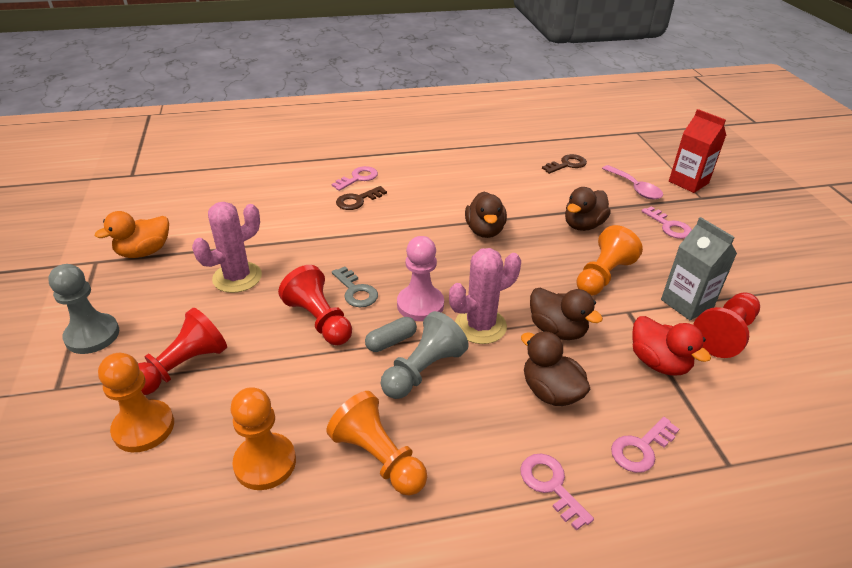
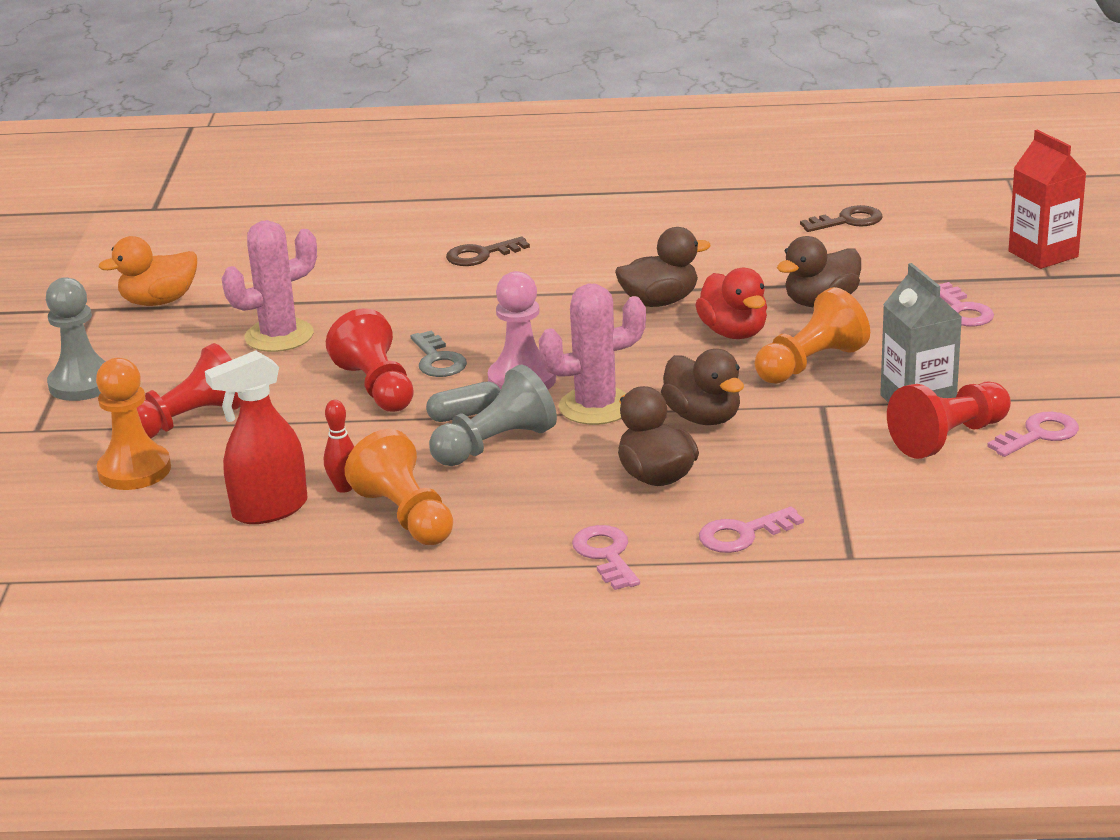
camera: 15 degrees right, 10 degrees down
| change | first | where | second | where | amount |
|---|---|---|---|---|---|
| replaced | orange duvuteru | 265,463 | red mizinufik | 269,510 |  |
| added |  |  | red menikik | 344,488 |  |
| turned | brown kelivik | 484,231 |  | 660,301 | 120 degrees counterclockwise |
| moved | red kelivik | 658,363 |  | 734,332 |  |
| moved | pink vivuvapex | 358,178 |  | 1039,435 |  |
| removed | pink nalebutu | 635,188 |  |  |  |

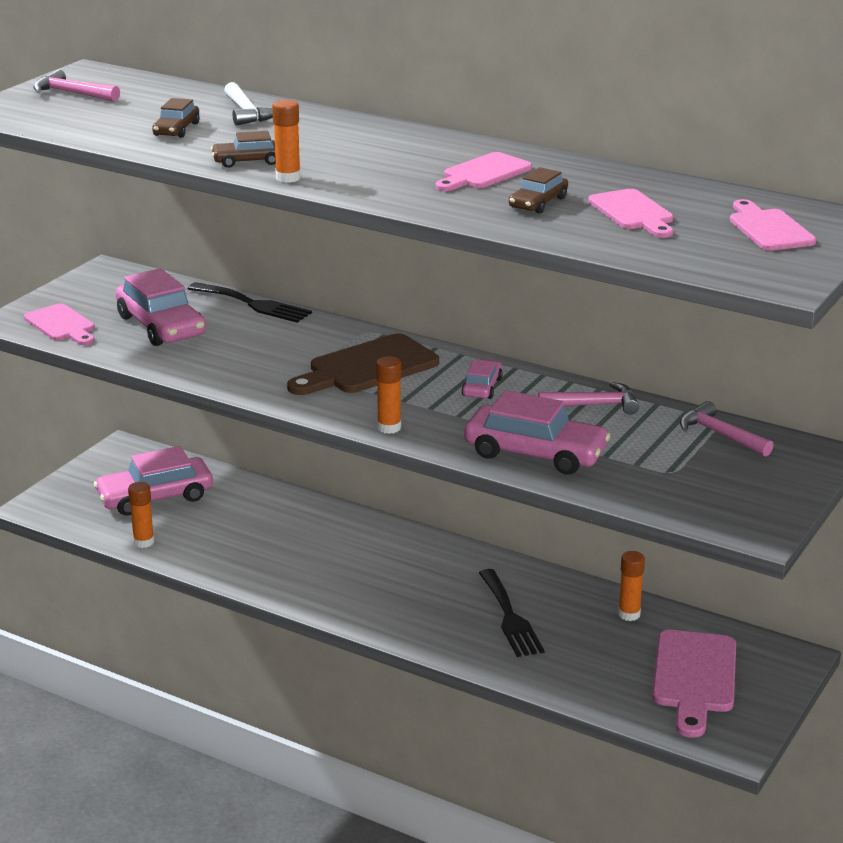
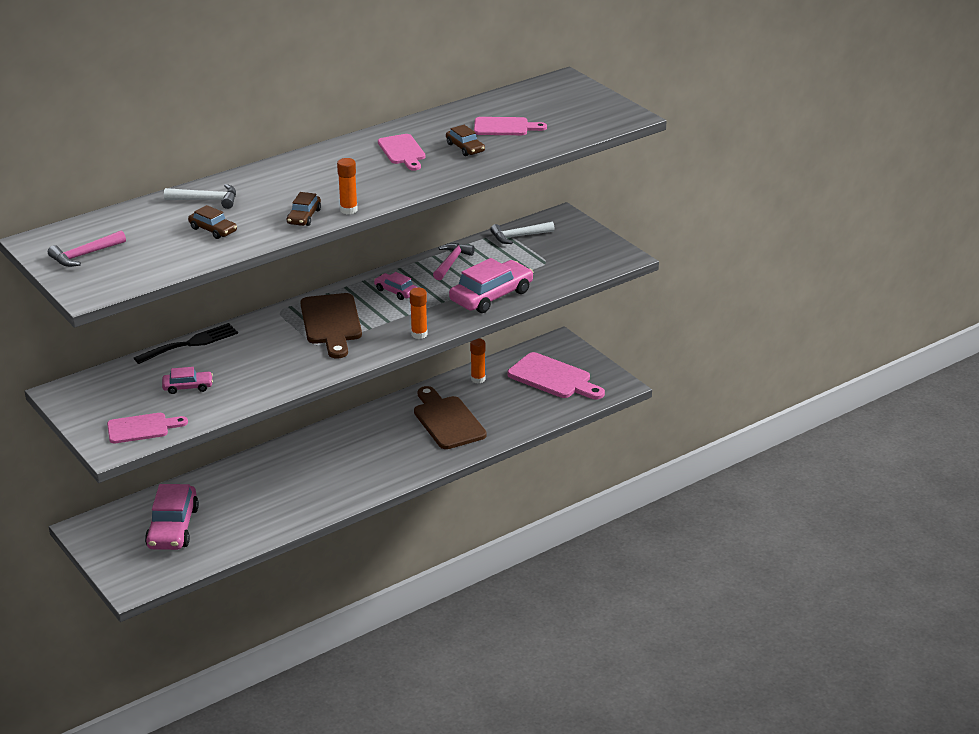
camera: 65 degrees left, 5 degrees up
| change | first | where | second | where | amount |
|---|---|---|---|---|---|
| resized | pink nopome | 161,326 |  | 188,387 | x0.52 |
| replaced | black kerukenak | 510,617 | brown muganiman | 447,421 |  |
| recoloured | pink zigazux | 720,434 | white zigazux | 518,236 |  |
| removed | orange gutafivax | 143,542 |  |  |  |
| removed | pink muganiman | 768,229 |  |  |  |

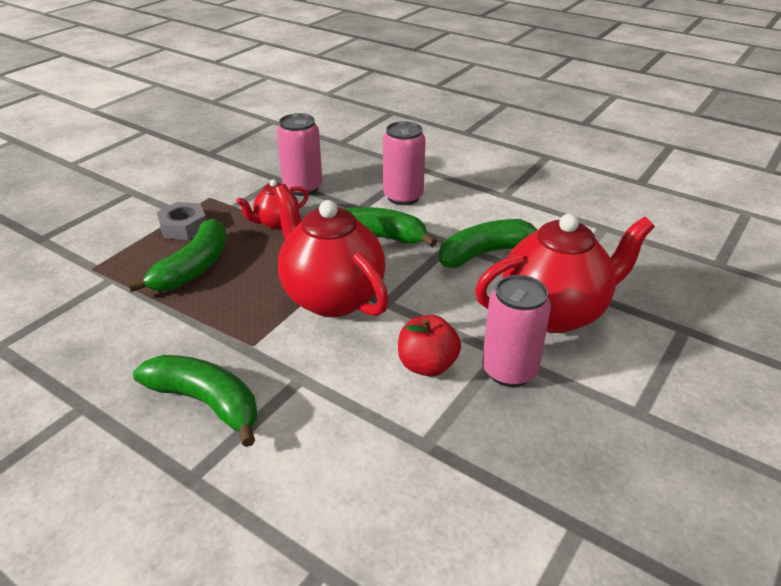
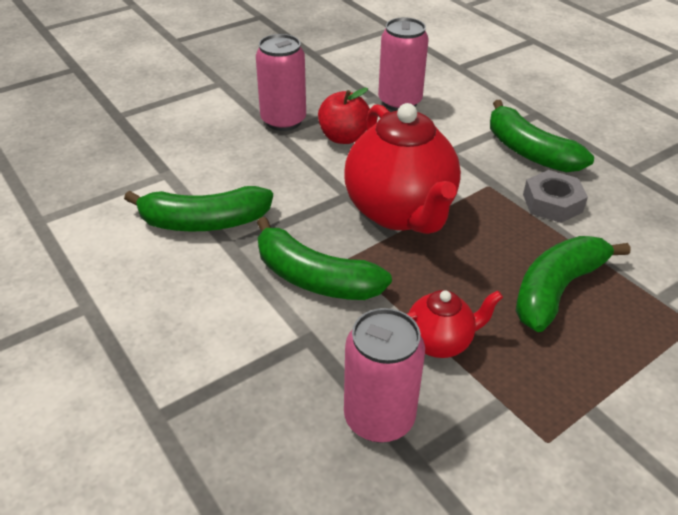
camera: 160 degrees left, 5 degrees up
| change | first | where | second | where | amount |
|---|---|---|---|---|---|
| moved | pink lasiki | 403,197 |  | 399,102 |  |
| moved | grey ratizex | 183,227 |  | 552,203 |  |
| removed | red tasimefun | 554,313 |  |  |  |

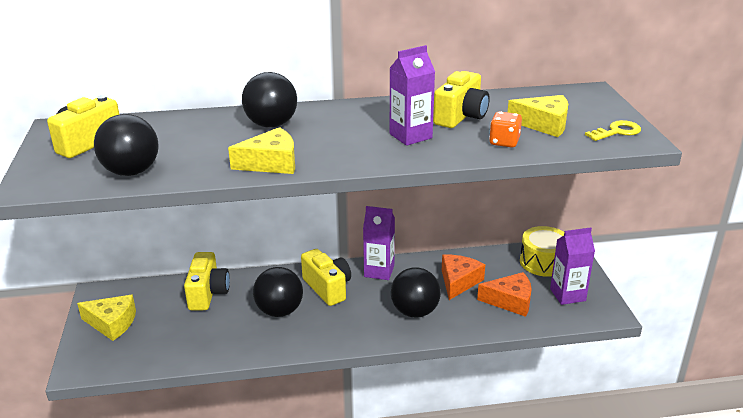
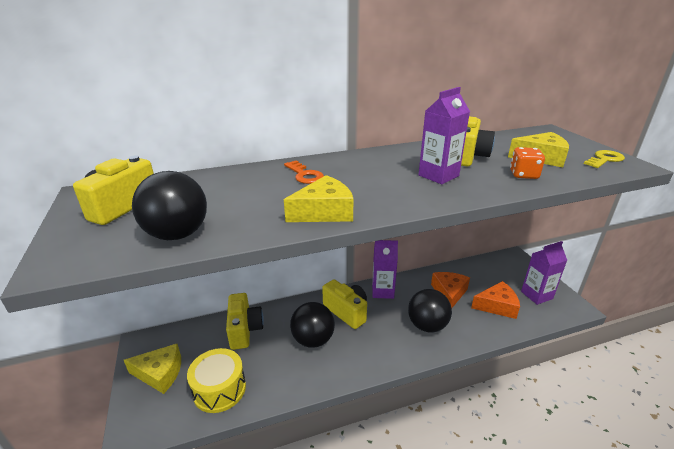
camera: 10 degrees left, 0 degrees up
| change | first | where | second | where | amount |
|---|---|---|---|---|---|
| moved | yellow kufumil | 543,262 |  | 219,389 |  |
| replaced | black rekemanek | 271,125 | orange vivuvapex | 304,175 |  |

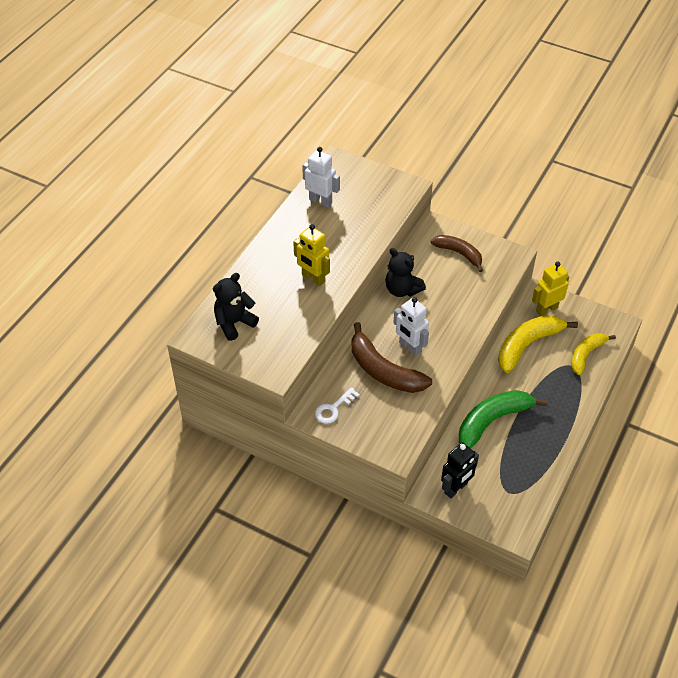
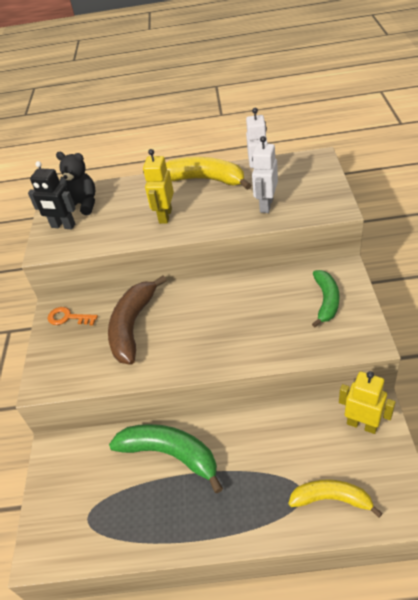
camera: 65 degrees right, 5 degrees down
| change | first | where | second | where | amount |
|---|---|---|---|---|---|
| moved | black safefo | 456,488 |  | 63,226 |  |
| recoloured | white vivuvapex | 333,408 | orange vivuvapex | 68,318 |  |
| moved | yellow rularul | 527,345 |  | 205,180 |  |
| moved | white safefo | 410,347 |  | 266,205 |  |
| recoloured | brown rularul | 459,253 | green rularul | 326,301 |  |
| removed | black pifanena | 402,290 |  |  |  |

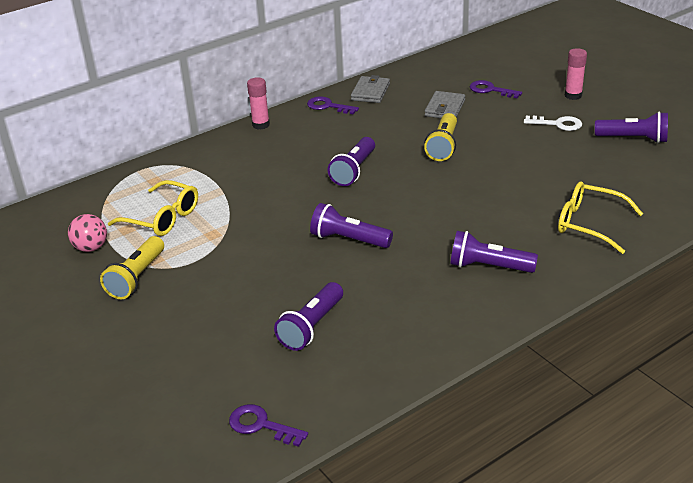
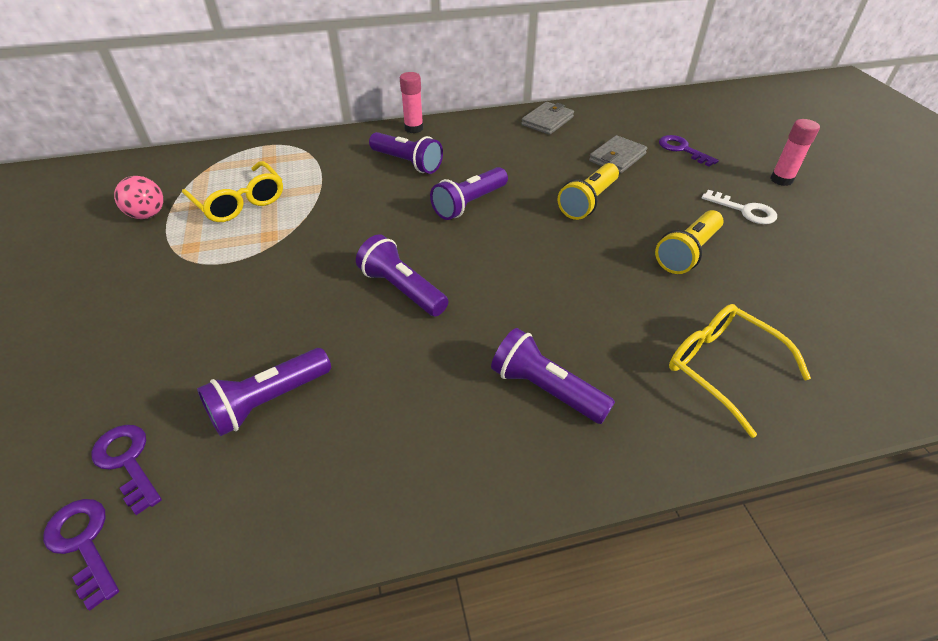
camera: 20 degrees right, 10 degrees up
| change | first | where | second | where | amount |
|---|---|---|---|---|---|
| moved | purple vivuvapex | 328,106 |  | 127,461 |  |
| moved | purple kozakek | 633,139 |  | 407,163 |  |
| moved | yellow kozakek | 137,278 |  | 687,252 |  |

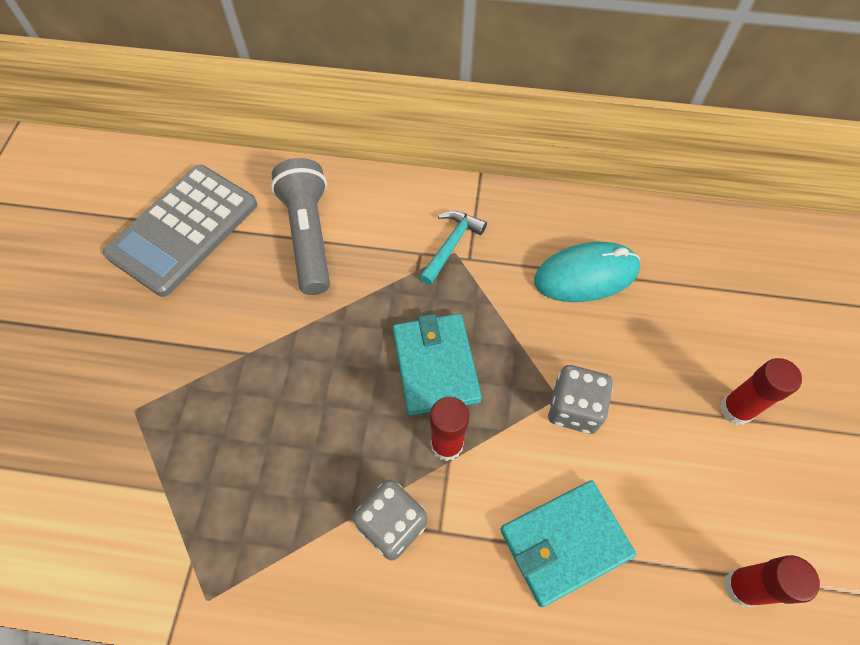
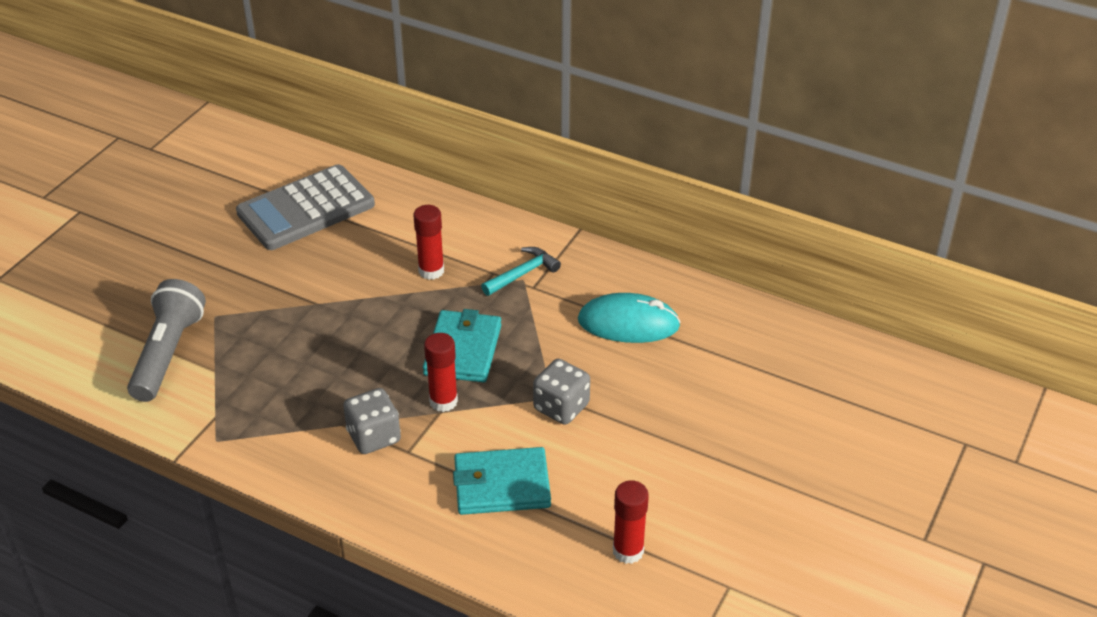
camera: 20 degrees right, 20 degrees down
| change | first | where | second | where | amount |
|---|---|---|---|---|---|
| moved | grey kozakek | 309,236 |  | 168,353 |  |
| moved | red gutafivax | 736,409 |  | 431,271 |  |

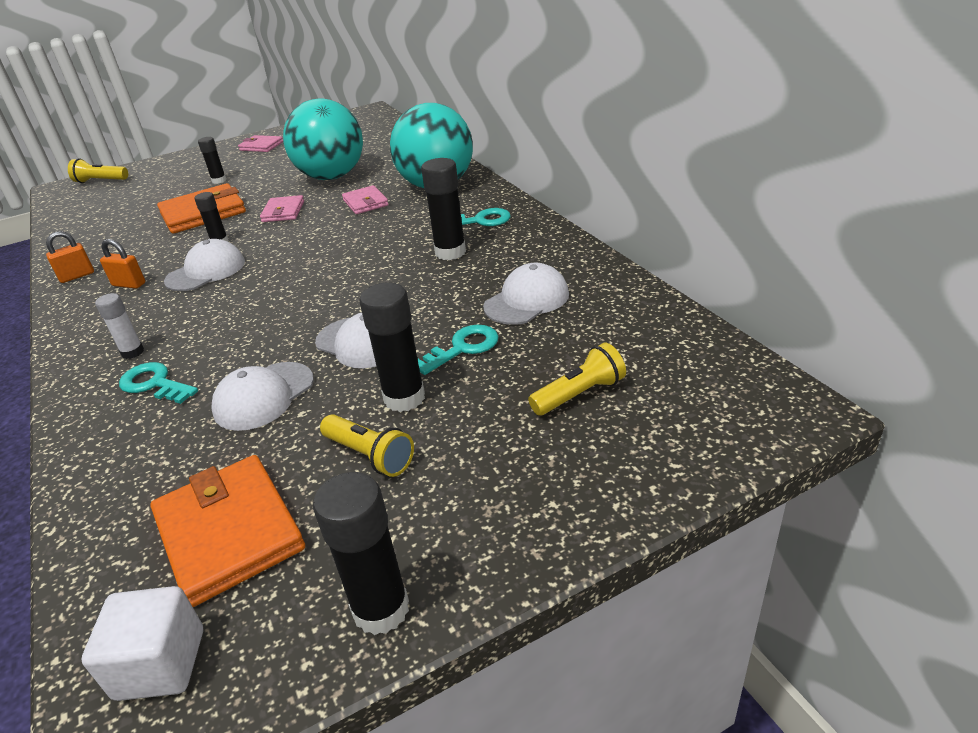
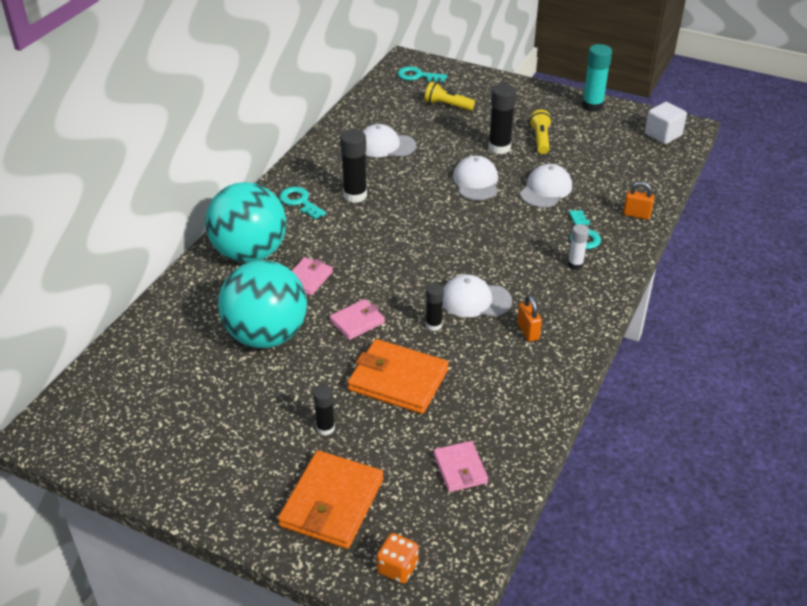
camera: 130 degrees left, 5 degrees up
| change | first | where | second | where | amount |
|---|---|---|---|---|---|
| moved | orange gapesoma | 229,532 |  | 332,503 |  |
| replaced | yellow kozakek | 100,181 | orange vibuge | 397,568 |  |
| moved | turquoise vivuvapex | 463,348 |  | 417,76 |  |
| moved | pink gapesoma | 261,146 |  | 460,468 |  |
| turned | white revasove | 263,396 |  | 546,189 | 60 degrees counterclockwise |
| recoloured | black gutafivax | 381,609 | turquoise gutafivax | 592,106 |  |
| moved | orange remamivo | 77,276 |  | 636,215 |  |

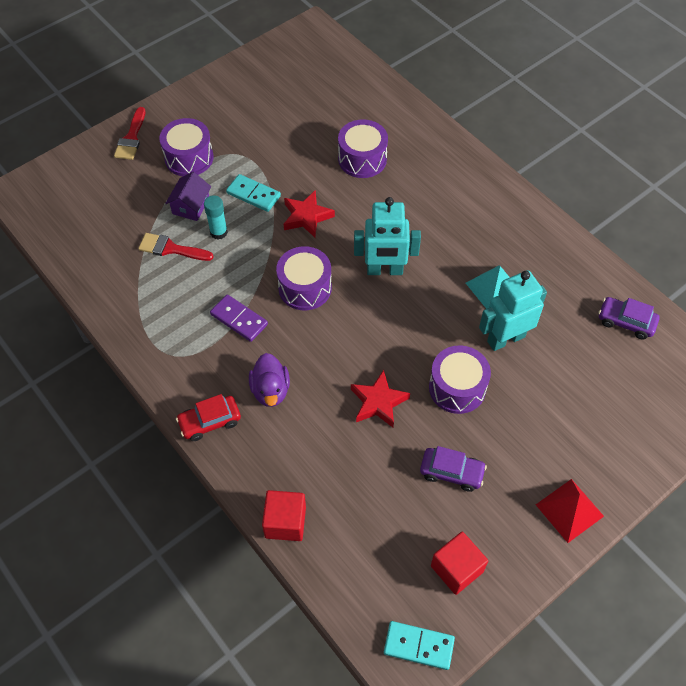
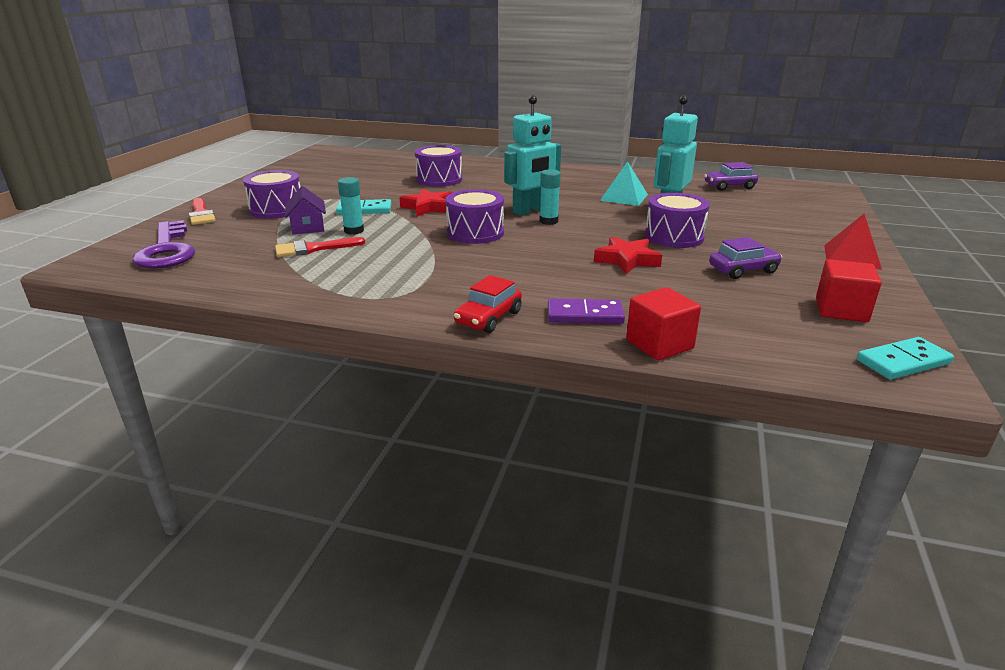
camera: 35 degrees left, 30 degrees down
| change | first | where | second | where | amount |
|---|---|---|---|---|---|
| added |  |  | purple vivuvapex | 167,250 |  |
| added |  |  | turquoise gutafivax | 548,221 |  |
| moved | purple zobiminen | 239,319 |  | 585,315 |  |
| removed | purple kelivik | 270,390 |  |  |  |

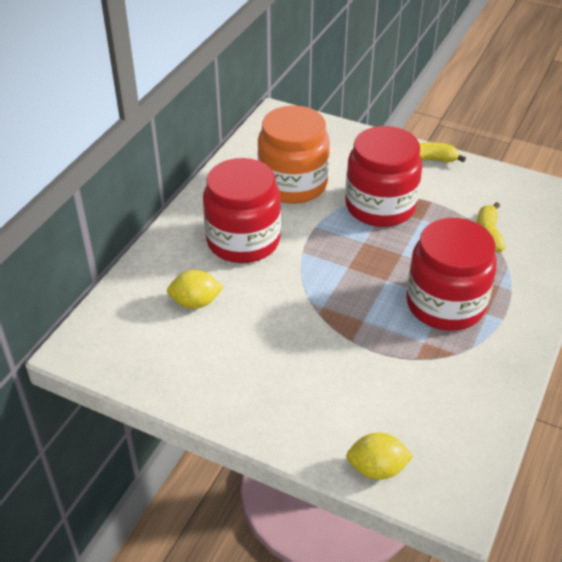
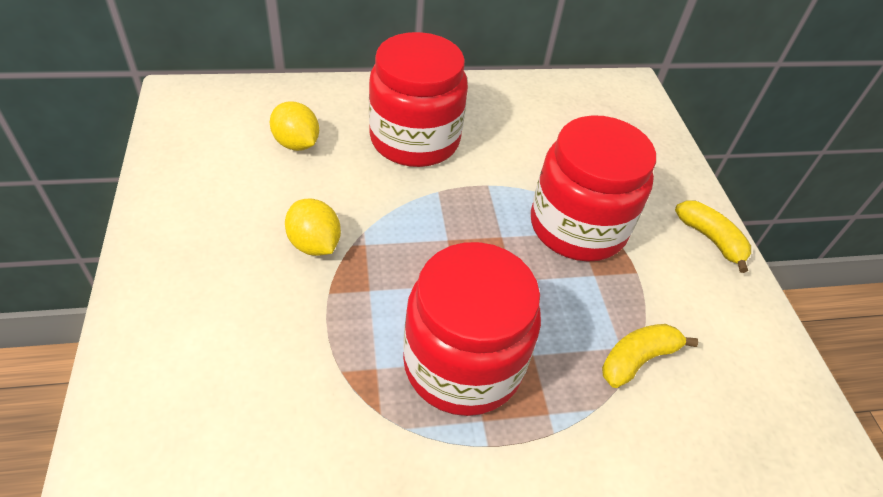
camera: 50 degrees right, 5 degrees up
| change | first | where | second | where | amount |
|---|---|---|---|---|---|
| moved | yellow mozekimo | 377,469 |  | 314,244 |  |
| removed | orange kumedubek | 293,184 |  |  |  |

